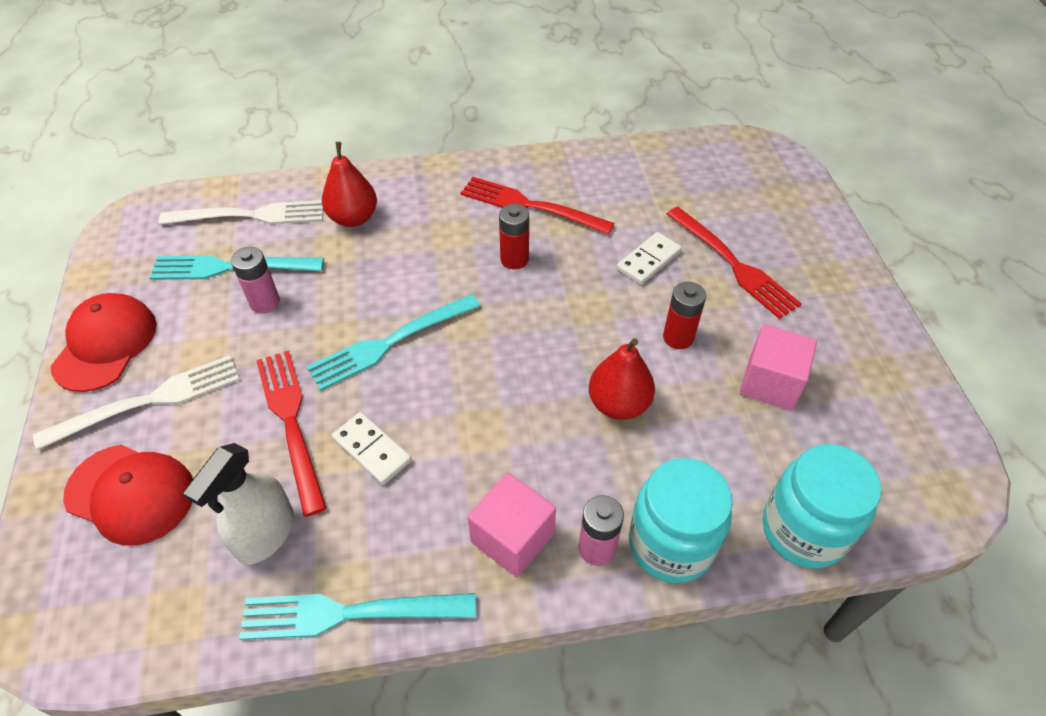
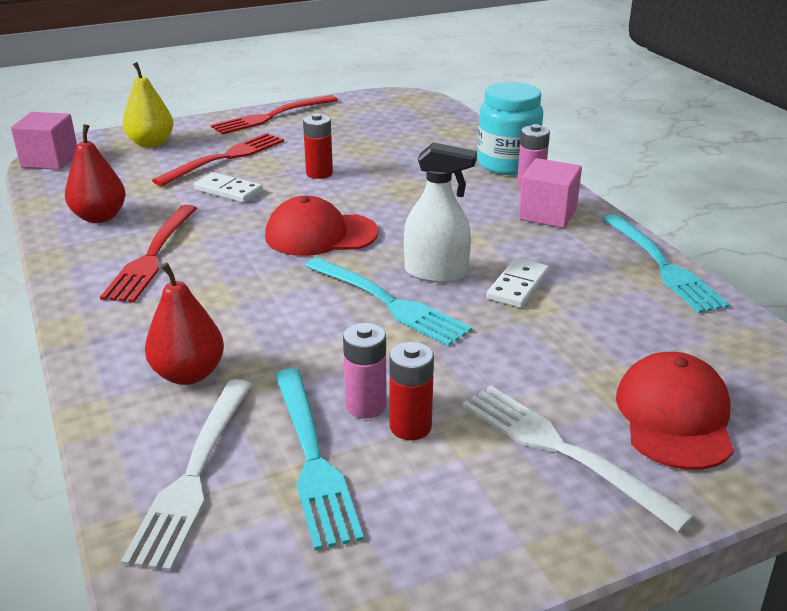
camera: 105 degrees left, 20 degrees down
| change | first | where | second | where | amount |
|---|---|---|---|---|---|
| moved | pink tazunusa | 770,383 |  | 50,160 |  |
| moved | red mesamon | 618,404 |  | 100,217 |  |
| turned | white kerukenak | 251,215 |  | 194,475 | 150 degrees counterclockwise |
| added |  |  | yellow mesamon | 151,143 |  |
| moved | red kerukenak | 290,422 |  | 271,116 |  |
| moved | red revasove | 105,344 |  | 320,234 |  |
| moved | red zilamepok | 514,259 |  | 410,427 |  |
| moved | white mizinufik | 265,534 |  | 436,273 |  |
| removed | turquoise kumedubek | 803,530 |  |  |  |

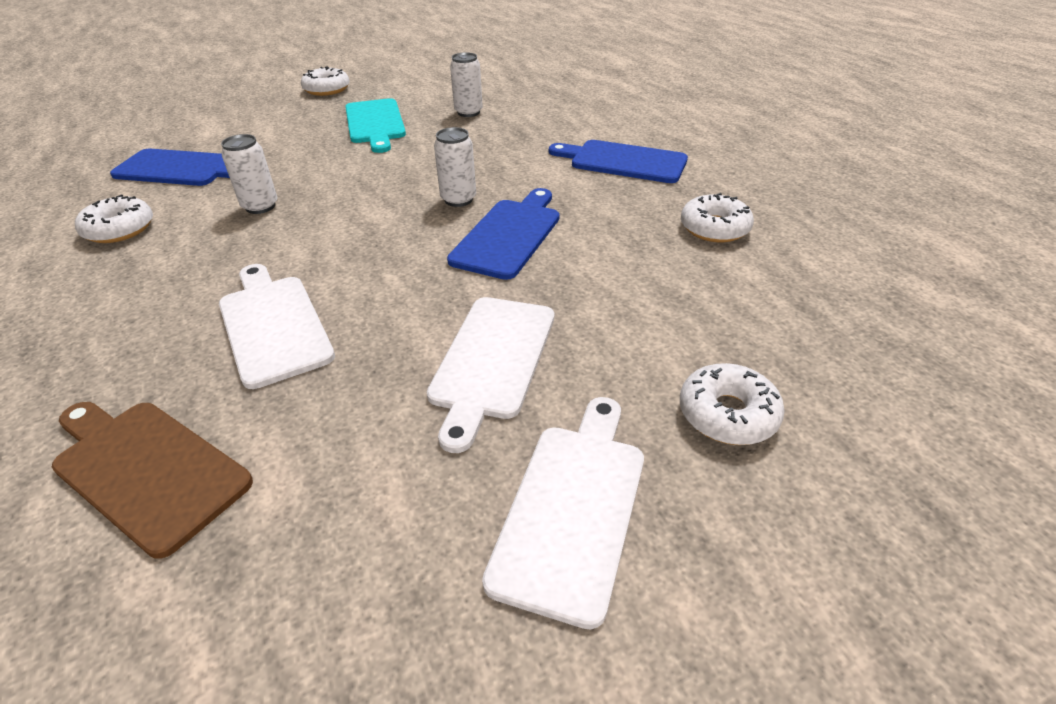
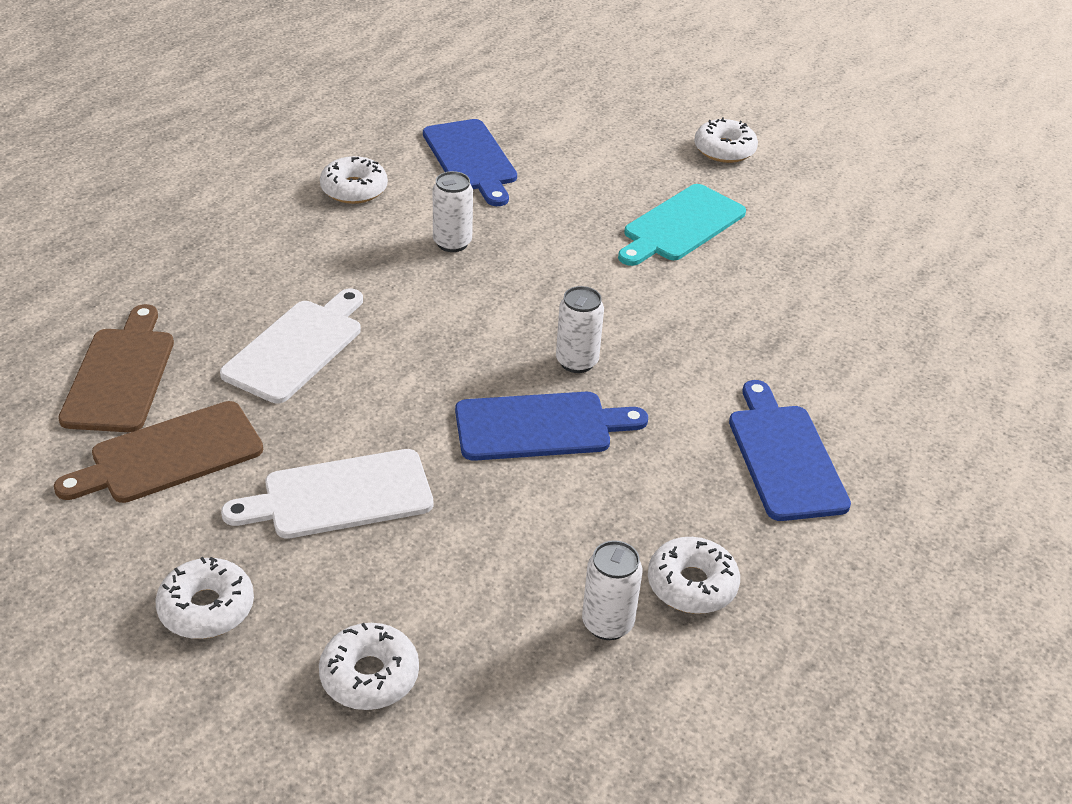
camera: 55 degrees right, 0 degrees up
| change | first | where | second | where | amount |
|---|---|---|---|---|---|
| added |  |  | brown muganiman | 169,455 |  |
| replaced | white muganiman | 572,507 | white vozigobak | 206,608 |  |
| moved | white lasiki | 468,112 |  | 607,623 |  |

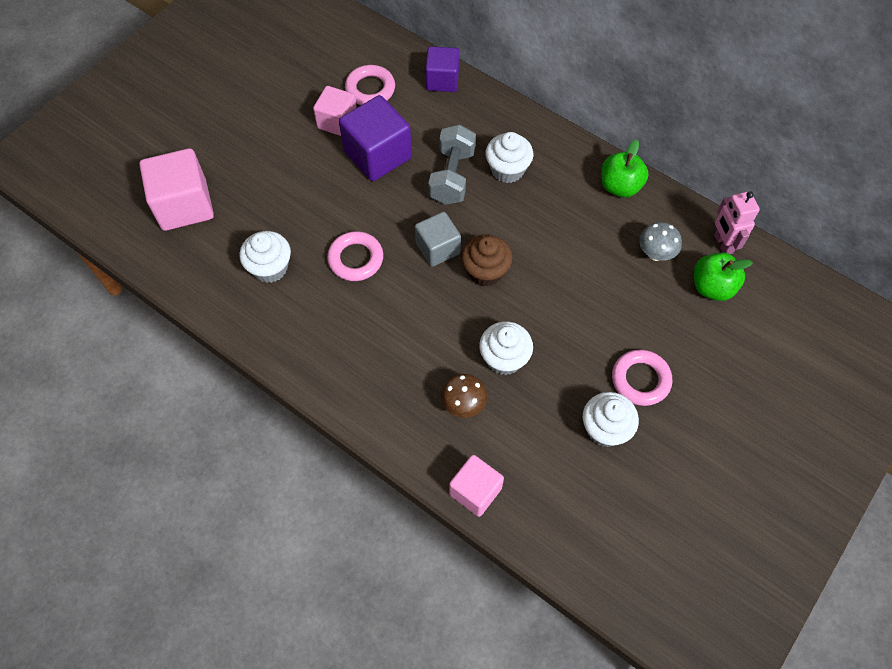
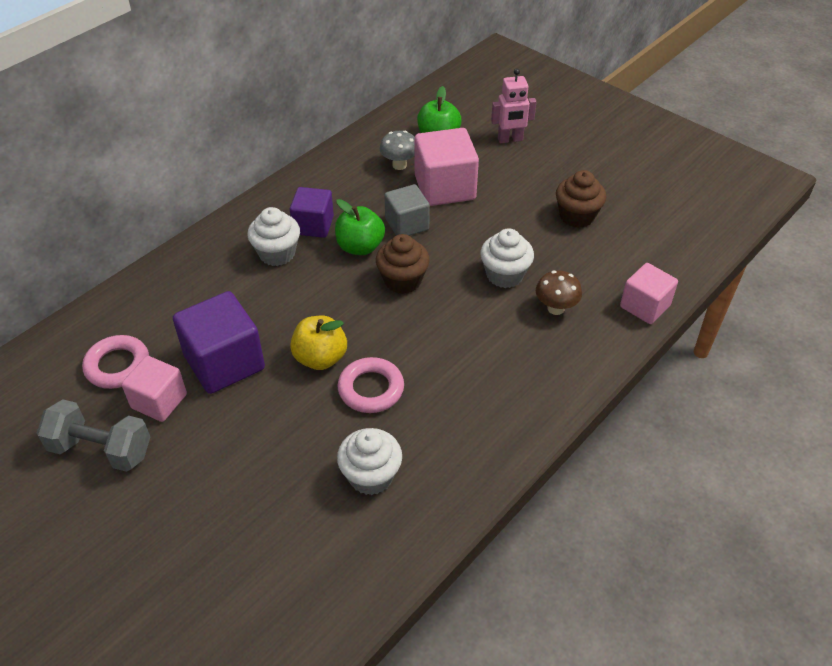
camera: 85 degrees left, 15 degrees down
| change | first | where | second | where | amount |
|---|---|---|---|---|---|
| moved | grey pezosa | 452,176 |  | 101,450 |  |
| moved | purple tazunusa | 442,80 |  | 313,225 |  |
| added |  |  | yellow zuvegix | 320,358 |  |
| moved | green zuvegix | 620,186 |  | 360,247 |  |
| moved | grey tazunusa | 438,248 |  | 407,224 |  |
| moved | pink tazunusa | 184,205 |  | 445,188 |  |
| moved | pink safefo | 722,244 |  | 510,139 |  |
| recoloured | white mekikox | 605,429 | brown mekikox | 577,216 |  |
| removed | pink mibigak | 640,380 |  |  |  |

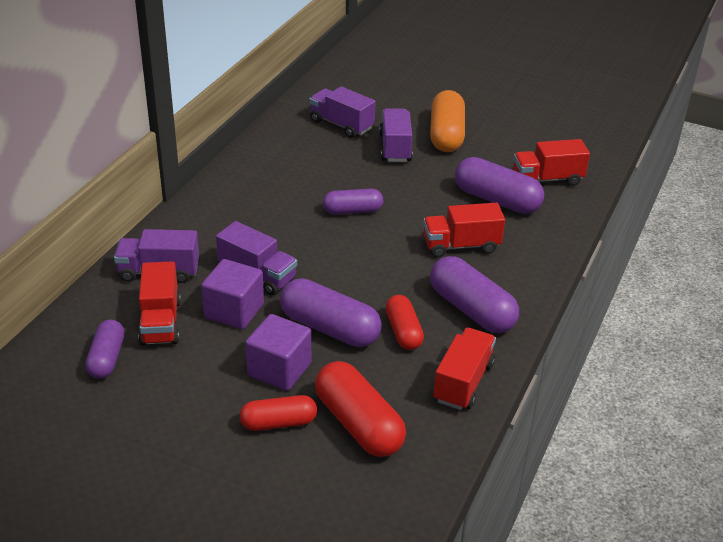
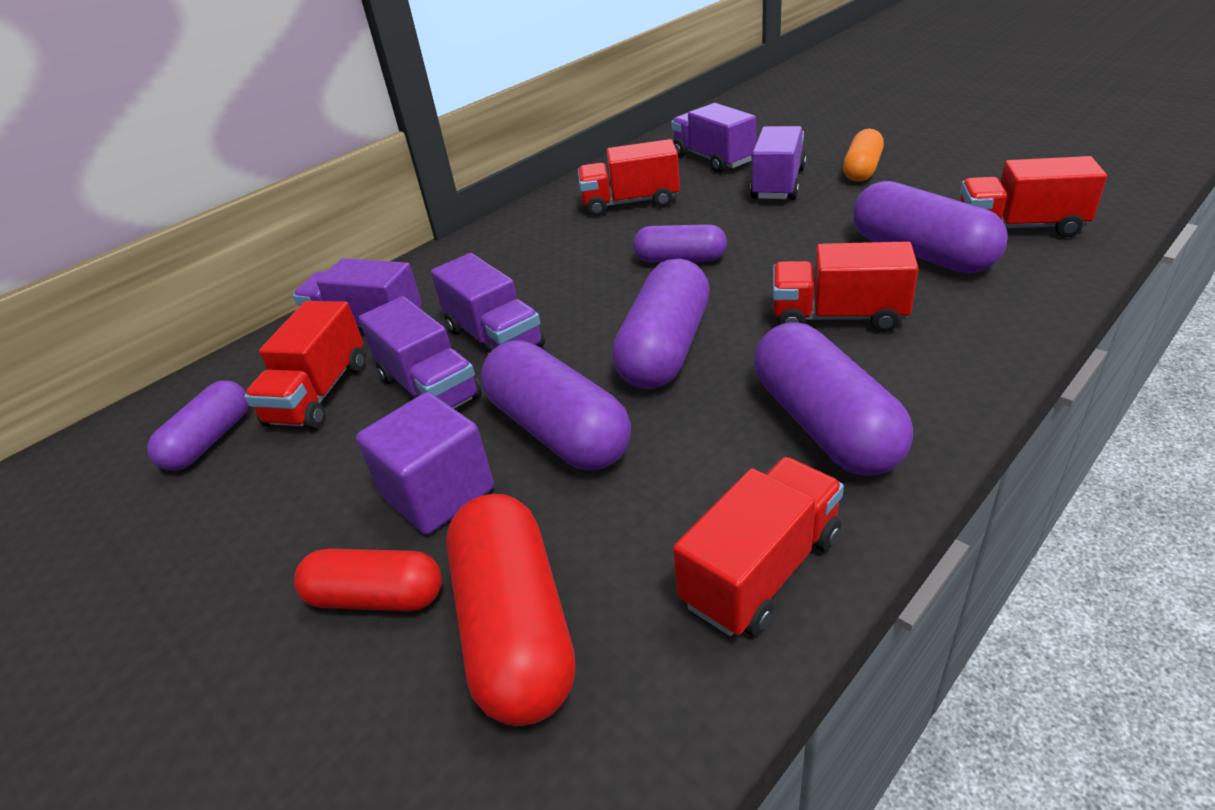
camera: 25 degrees right, 0 degrees up
| change | first | where | second | where | amount |
|---|---|---|---|---|---|
| replaced | purple tazunusa | 234,311 | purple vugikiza | 429,388 |  |
| added |  |  | red vugikiza | 630,202 |  |
| added |  |  | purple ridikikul | 665,348 |  |
| resized | orange ridikikul | 446,135 |  | 862,169 | x0.63 |
| removed | red ridikikul | 403,332 |  |  |  |

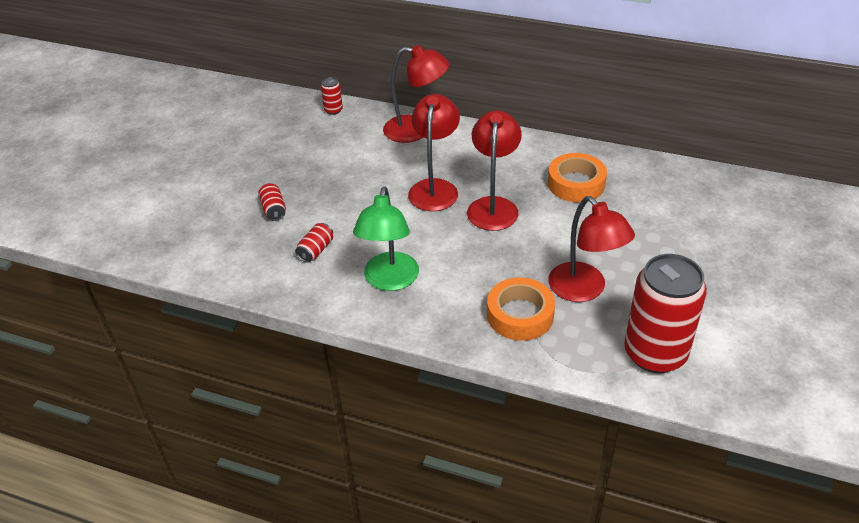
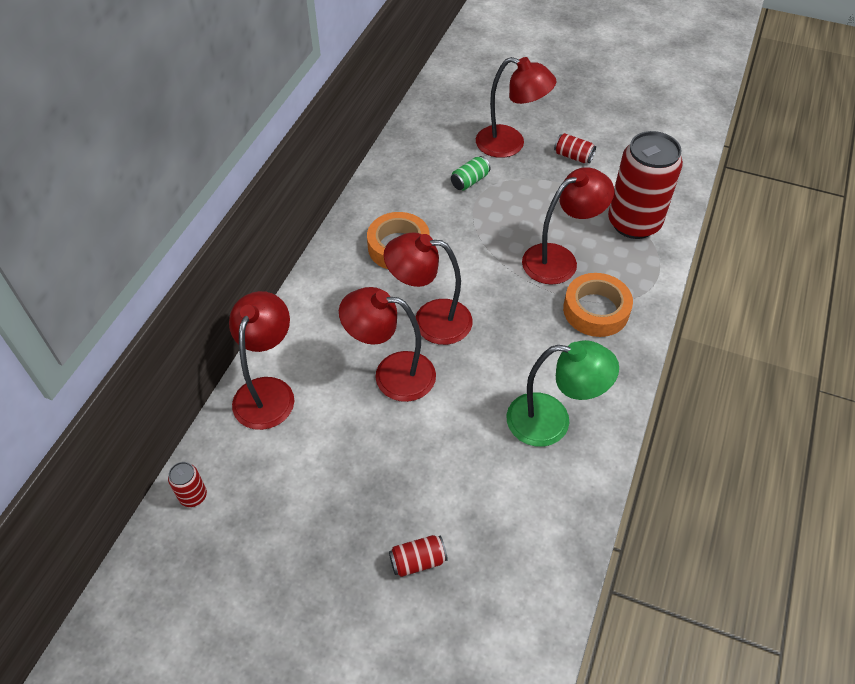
camera: 90 degrees left, 10 degrees up
| change | first | where | second | where | amount |
|---|---|---|---|---|---|
| added |  |  | green lasiki | 470,181 |  |
| added |  |  | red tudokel | 510,144 |  |
| moved | red lasiki | 316,250 |  | 573,156 |  |

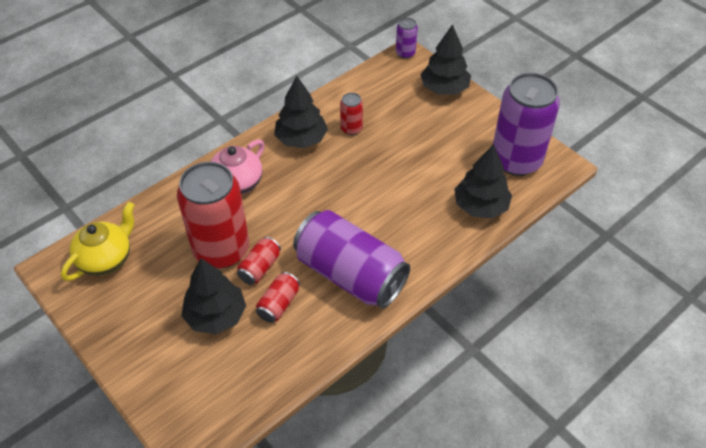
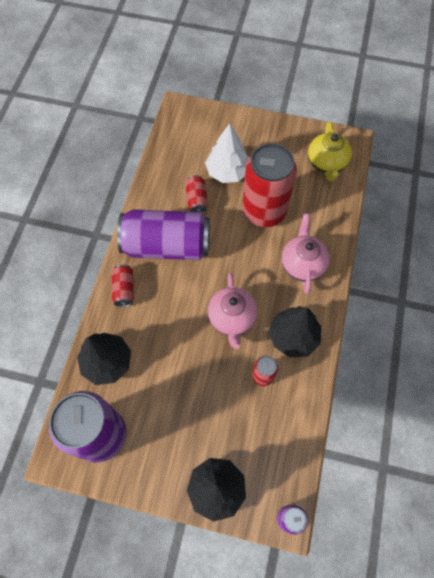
camera: 145 degrees right, 15 degrees up
| change | first | where | second | where | amount |
|---|---|---|---|---|---|
| moved | red lasiki | 260,268 |  | 124,289 |  |
| recoloured | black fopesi | 216,315 | white fopesi | 227,172 |  |
| added |  |  | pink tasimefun | 232,318 |  |

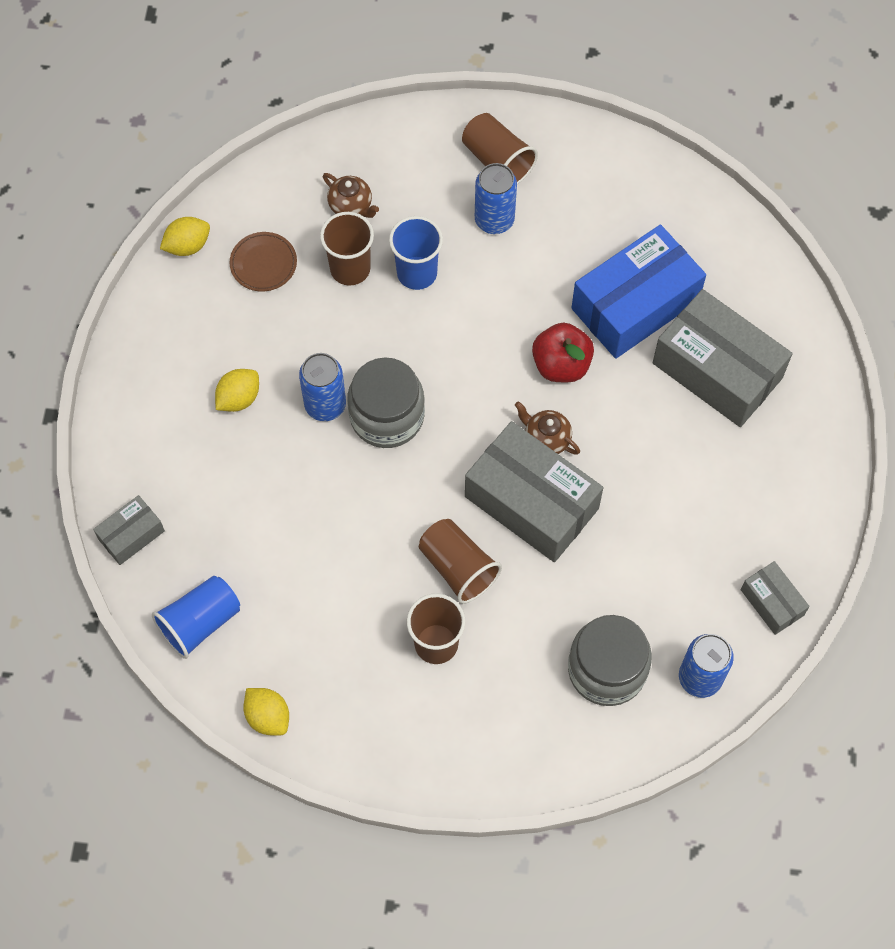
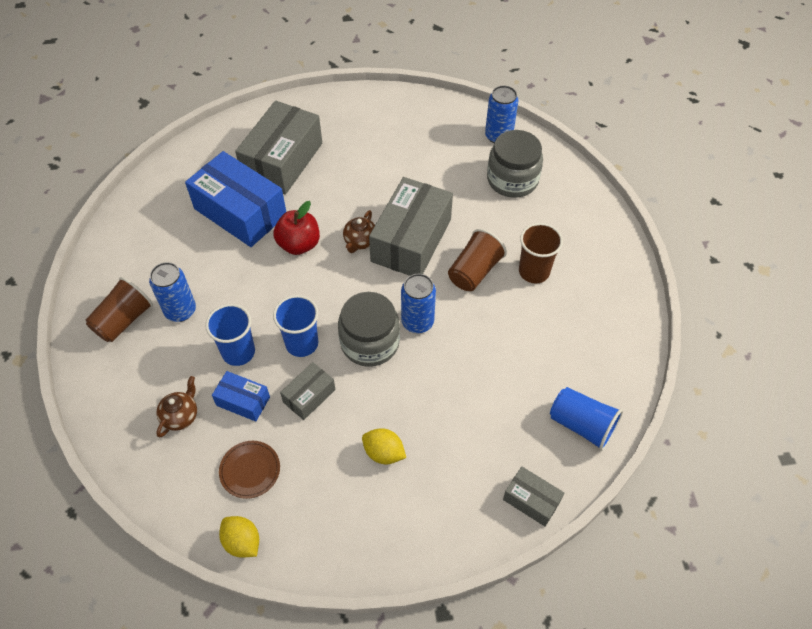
camera: 105 degrees left, 10 degrees down
| change | first | where | second | where | amount |
|---|---|---|---|---|---|
| replaced | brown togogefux | 350,269 | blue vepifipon | 243,401 |  |
| added |  |  | blue togogefux | 302,343 |  |
| moved | grey vepifipon | 772,602 |  | 309,396 |  |
| moved | blue lasiki | 325,405 |  | 417,322 |  |
| removed | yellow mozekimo | 268,716 |  |  |  |

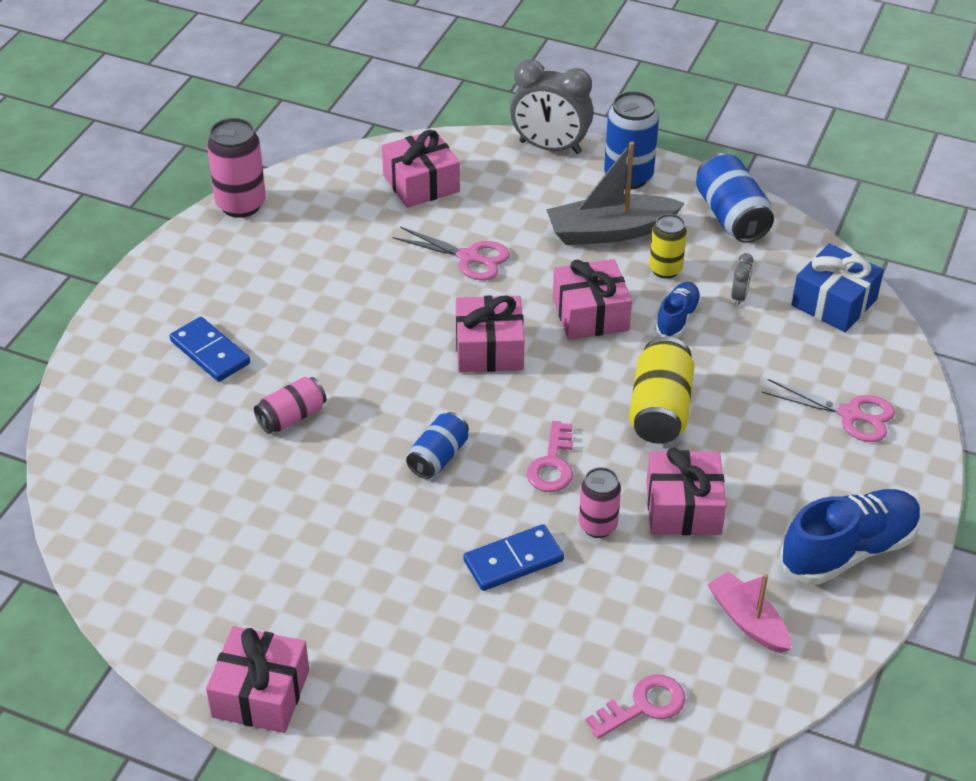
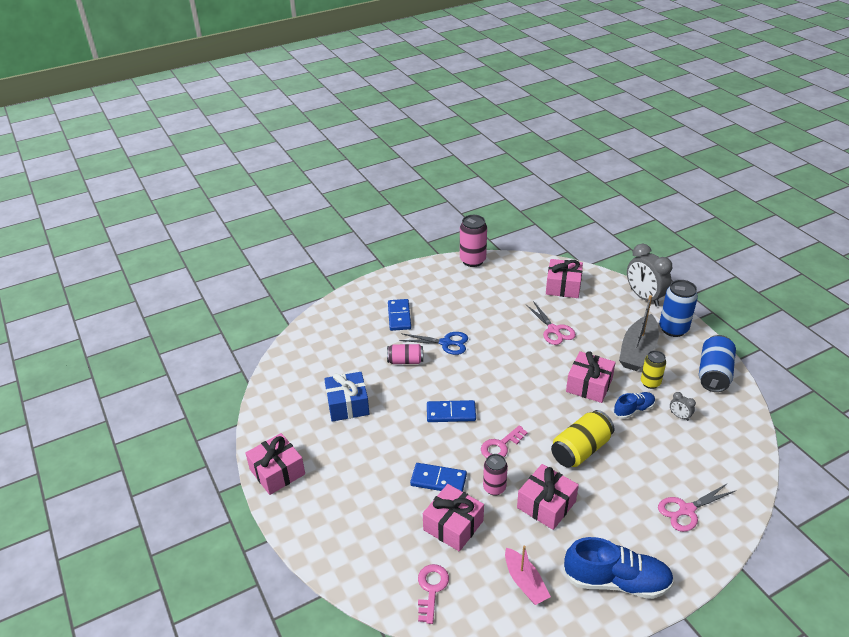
camera: 40 degrees right, 5 degrees down
| change | first | where | second | where | amount |
|---|---|---|---|---|---|
| moved | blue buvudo | 834,302 |  | 347,404 |  |
| added |  |  | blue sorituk | 445,343 |  |
| turned | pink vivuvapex | 643,706 |  | 431,589 | 90 degrees counterclockwise |
| moved | pink buvudo | 489,349 |  | 453,525 |  |
| replaced | blue lasiki | 438,457 | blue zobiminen | 451,413 |  |
| turned | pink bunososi | 748,621 |  | 525,582 | 150 degrees clockwise |
| turned | grey bunososi | 610,231 |  | 638,351 | 90 degrees counterclockwise |
| turned | pink sorituk | 850,414 |  | 687,510 | 90 degrees clockwise |
| turned | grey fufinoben | 739,297 |  | 679,416 | 75 degrees clockwise |

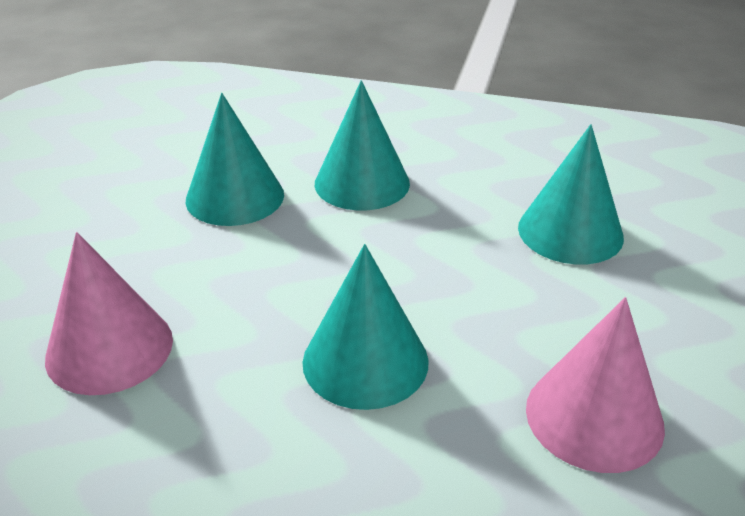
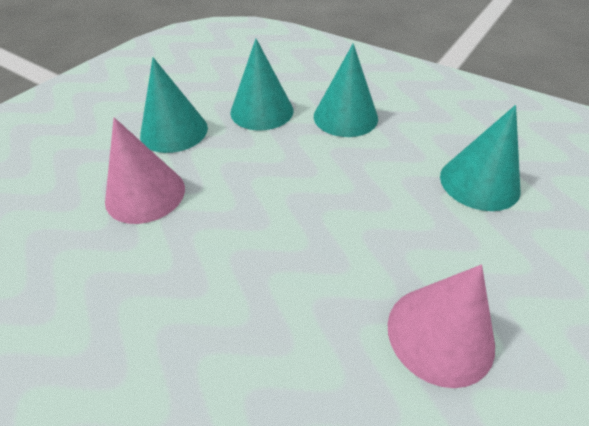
camera: 20 degrees right, 10 degrees up
| change | first | where | second | where | amount |
|---|---|---|---|---|---|
| moved | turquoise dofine | 365,361 |  | 174,131 |  |

